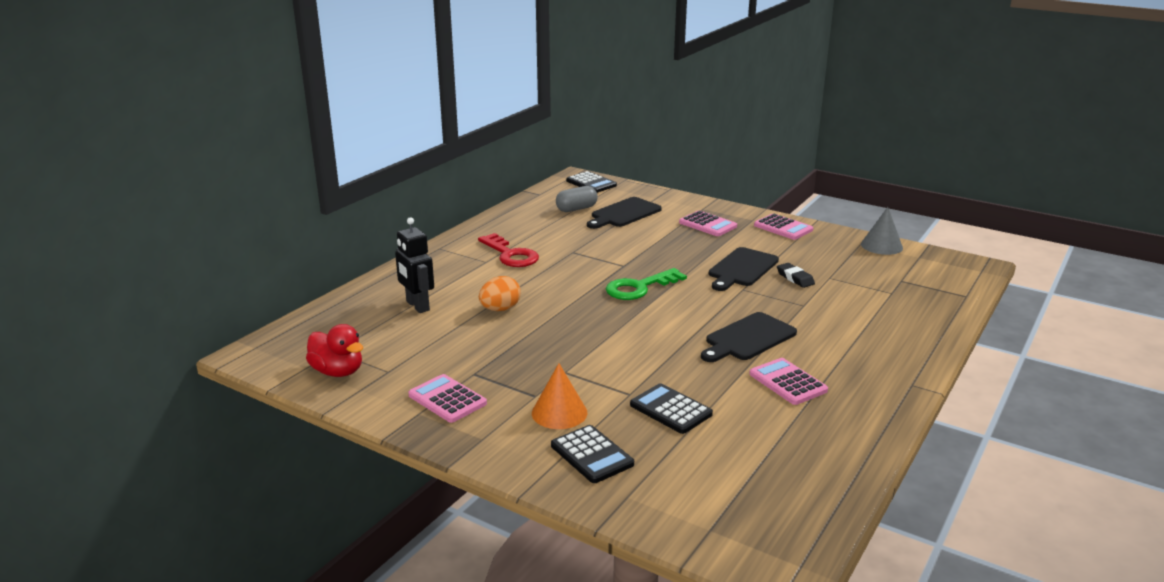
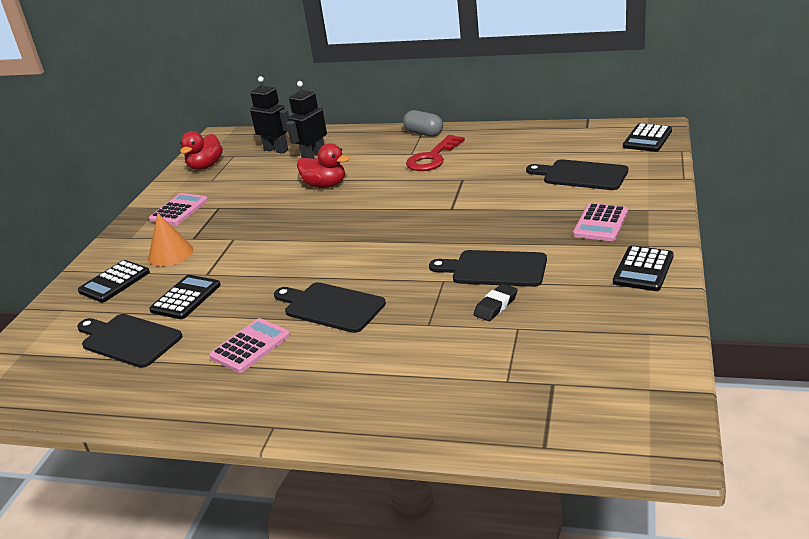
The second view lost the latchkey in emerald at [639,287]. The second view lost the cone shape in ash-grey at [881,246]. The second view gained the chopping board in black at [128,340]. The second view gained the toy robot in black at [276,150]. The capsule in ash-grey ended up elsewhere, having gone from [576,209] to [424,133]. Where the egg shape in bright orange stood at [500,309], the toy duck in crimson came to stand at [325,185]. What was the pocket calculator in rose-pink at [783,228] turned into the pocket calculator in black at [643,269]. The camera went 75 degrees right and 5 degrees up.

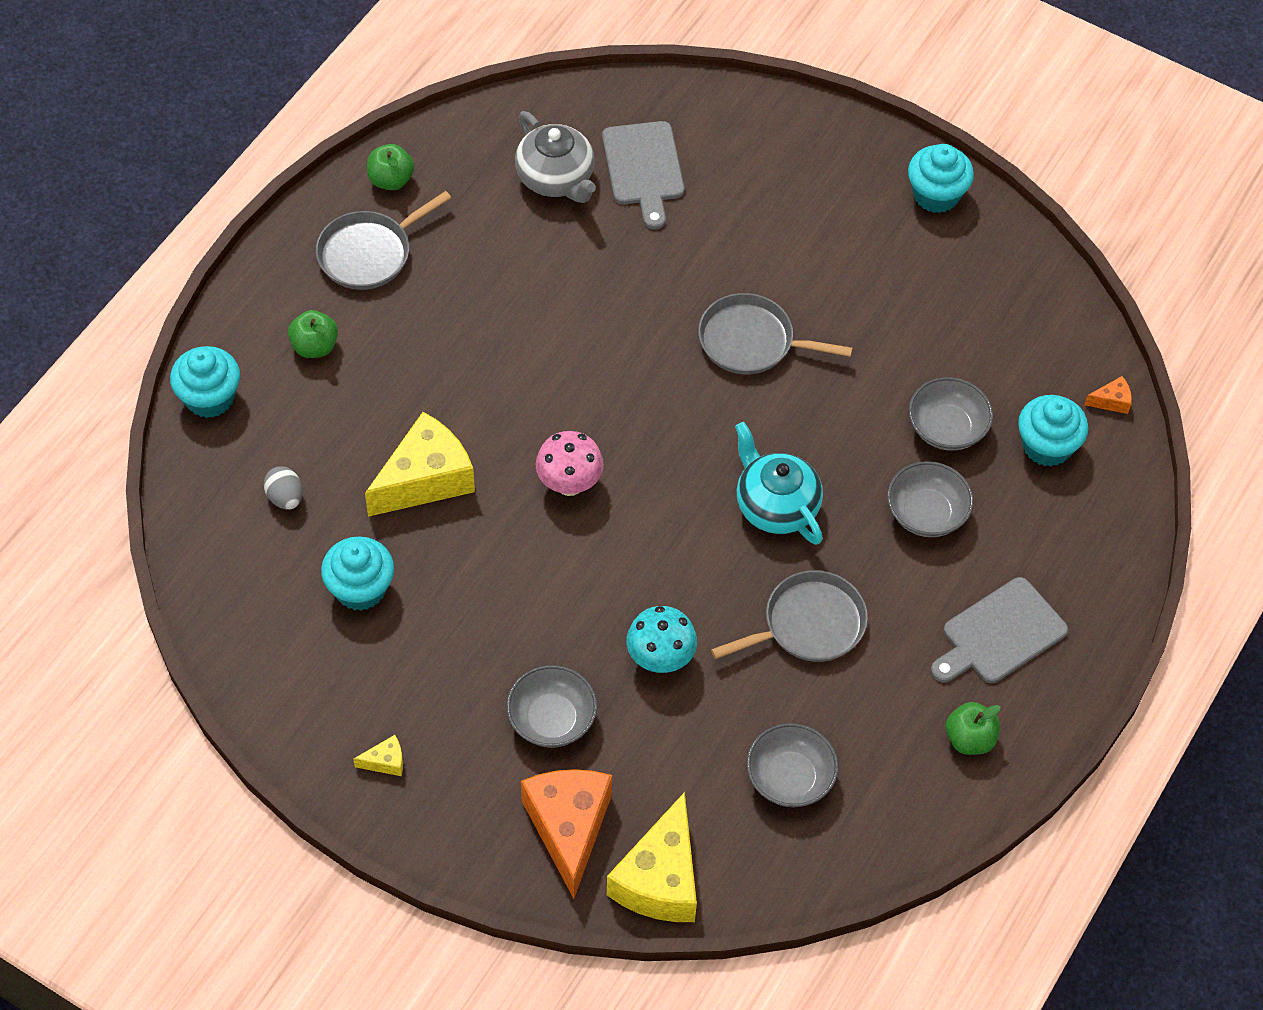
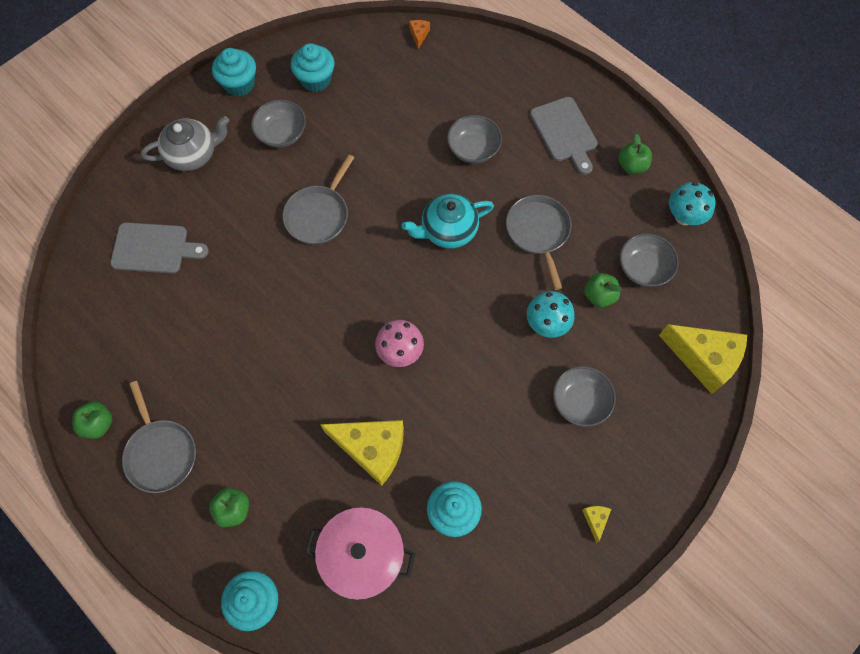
The second view lost the piece of cheese in bright orange at [568,828]. The second view gained the apple fruit in emerald at [599,296]. The second view gained the toadstool in aqua at [684,217]. The tea pot in ash-grey ended up elsewhere, having gone from [556,178] to [193,154]. The bowl in ash-grey ended up elsewhere, having gone from [947,428] to [281,133]. The cupcake in aqua ended up elsewhere, having gone from [1047,446] to [315,79]. Where the egg shape in ash-grey stood at [285,497], the cooking pot in rose-pink came to stand at [362,555]. The piece of cheese in bright yellow at [425,479] ended up facing another way, 135 degrees clockwise from before. The camera went 75 degrees left and 10 degrees up.

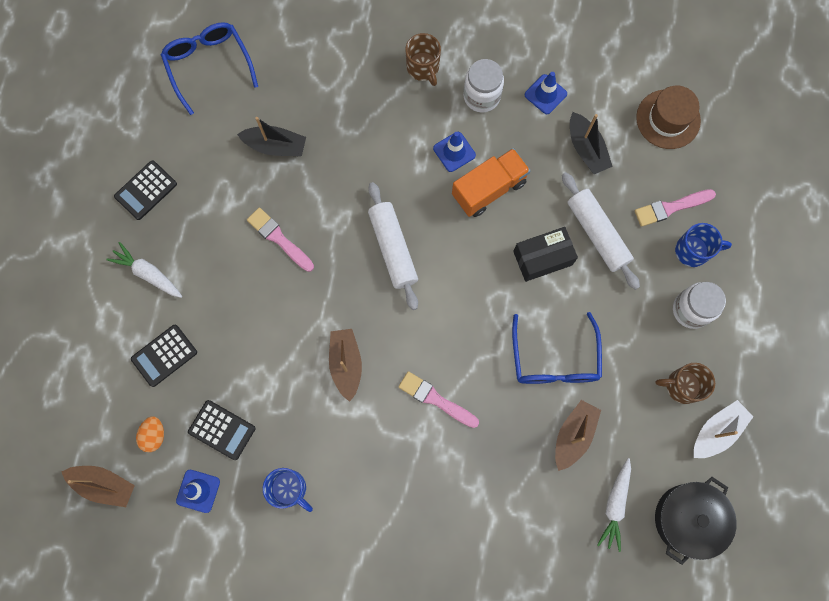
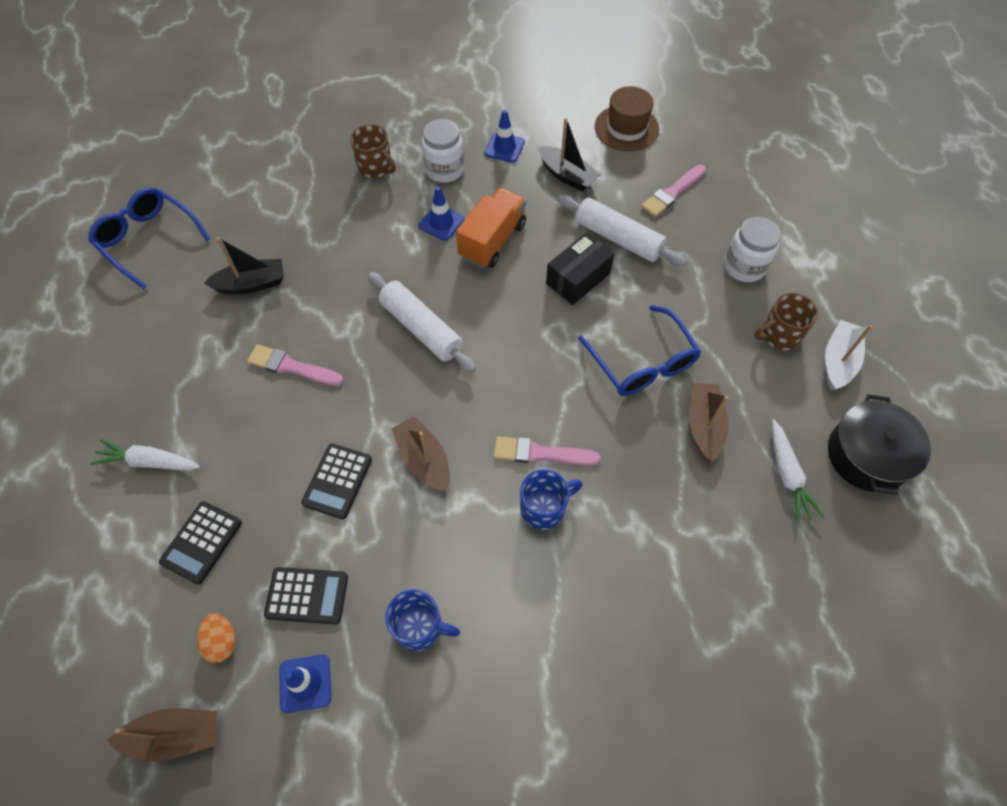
The pocket calculator in black ended up elsewhere, having gone from [146,190] to [337,481]. The mug in blue ended up elsewhere, having gone from [693,251] to [544,508]. The camera went 25 degrees left and 15 degrees down.

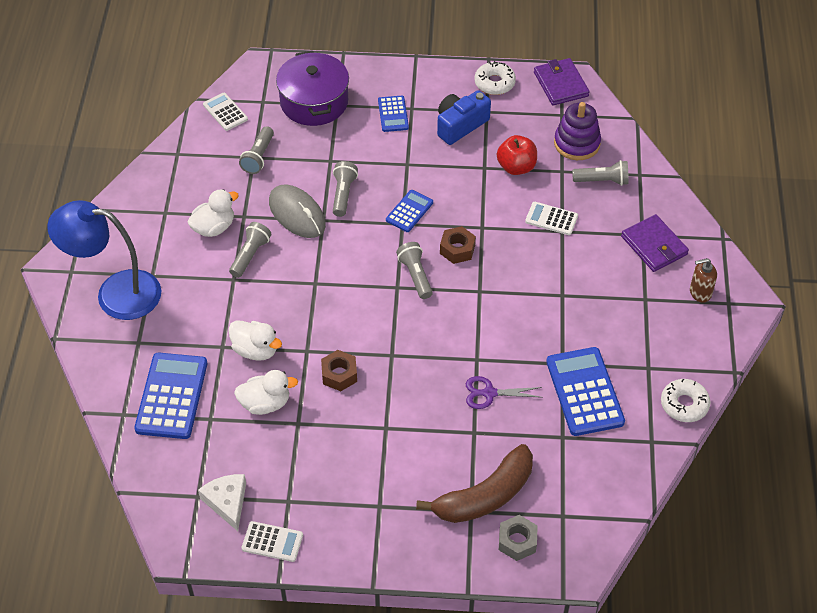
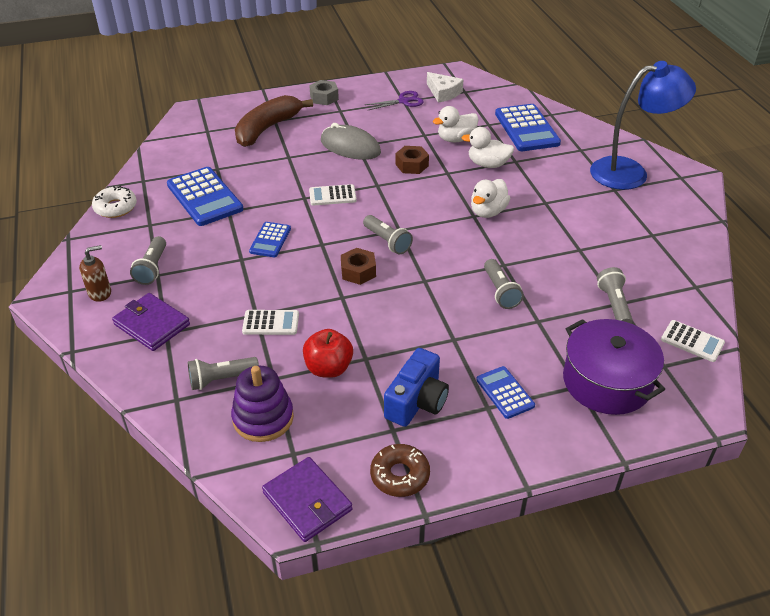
The toy duck in snow-white ended up elsewhere, having gone from [214,227] to [488,212]. The flashlight in ash-grey ended up elsewhere, having gone from [250,255] to [152,268]. The pocket calculator in snow-white ended up elsewhere, having gone from [272,542] to [332,196]. The computer mouse in ash-grey ended up elsewhere, having gone from [297,214] to [350,147]. The pocket calculator in blue ended up elsewhere, having gone from [409,211] to [270,240]. The pair of scissors in royal purple ended up elsewhere, having gone from [489,393] to [404,101]. The hexagon nut in ash-grey ended up elsewhere, having gone from [517,541] to [324,97]. What was the doughnut in snow-white at [494,83] turned into the doughnut in russet at [400,475]. The camera went 160 degrees right and 10 degrees down.

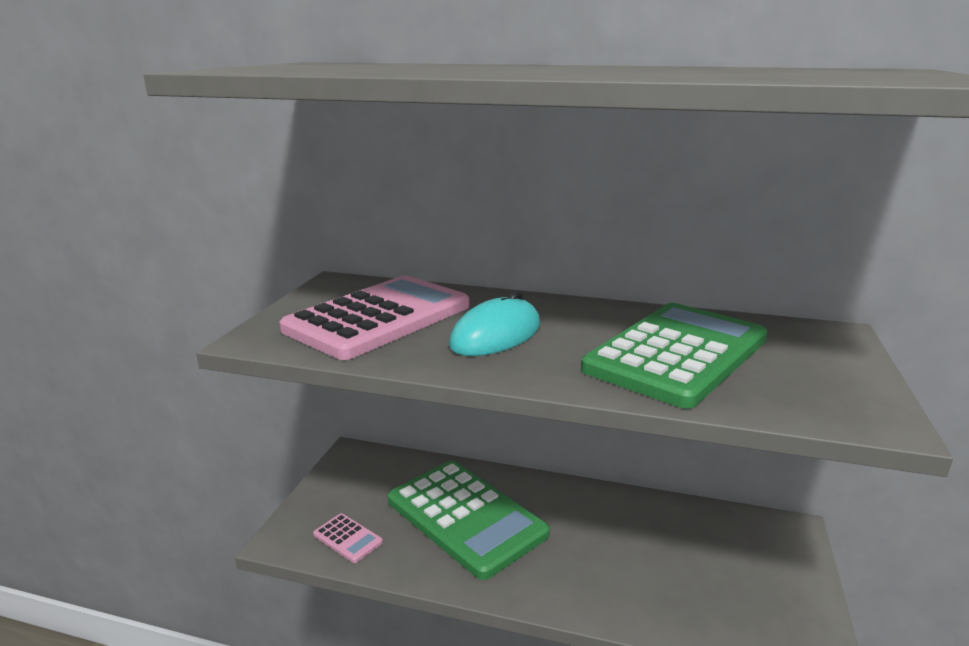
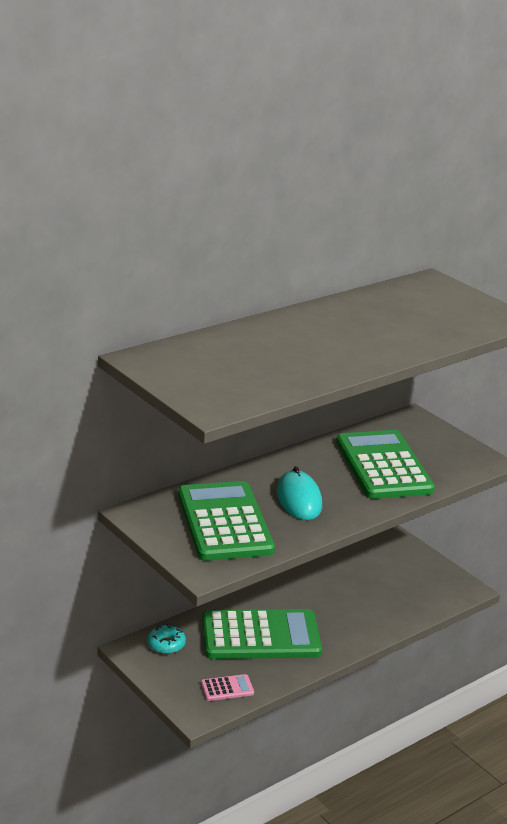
The second view gained the doughnut in aqua at [166,644]. What was the pocket calculator in rose-pink at [379,318] turned into the pocket calculator in emerald at [224,522]. The camera went 55 degrees left and 5 degrees up.

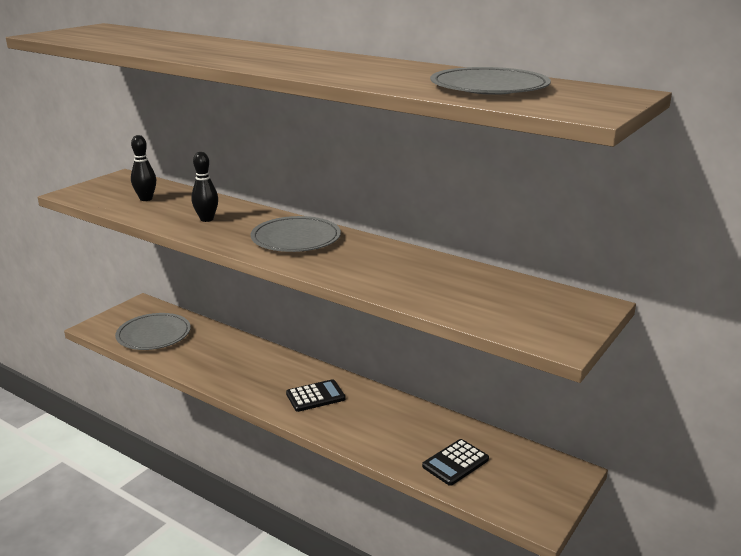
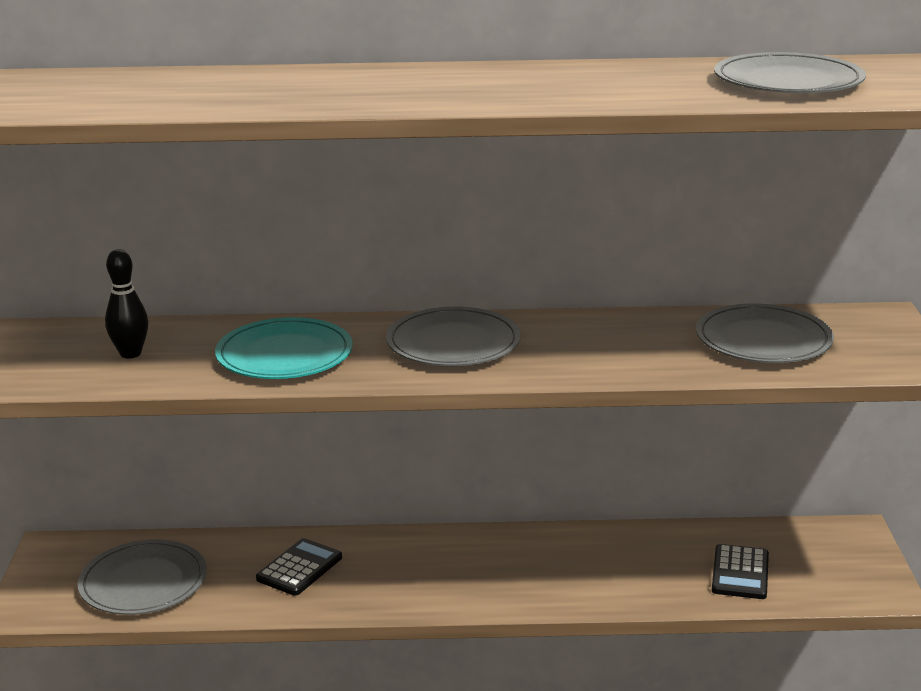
The second view gained the dinner plate in ash-grey at [763,340]. The pocket calculator in black ended up elsewhere, having gone from [315,396] to [299,568]. Where the tenpin in black stood at [206,219], the dinner plate in aqua came to stand at [284,355]. The camera went 35 degrees left and 0 degrees up.

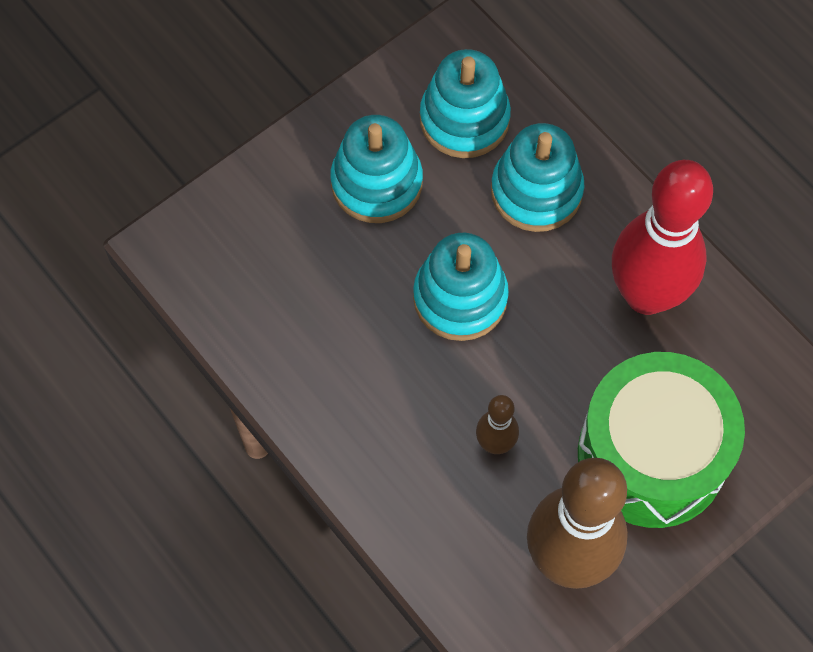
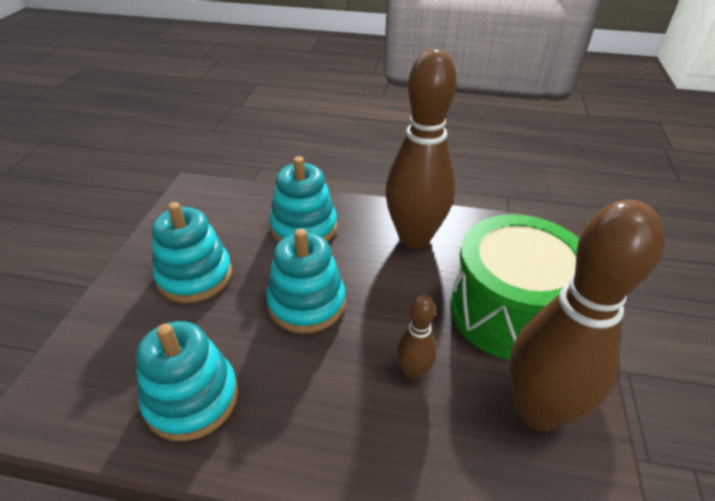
The ring stacker in aqua ended up elsewhere, having gone from [464,119] to [192,398]. What was the tenpin in crimson at [646,294] turned into the tenpin in russet at [414,238]. The camera went 40 degrees left and 25 degrees down.

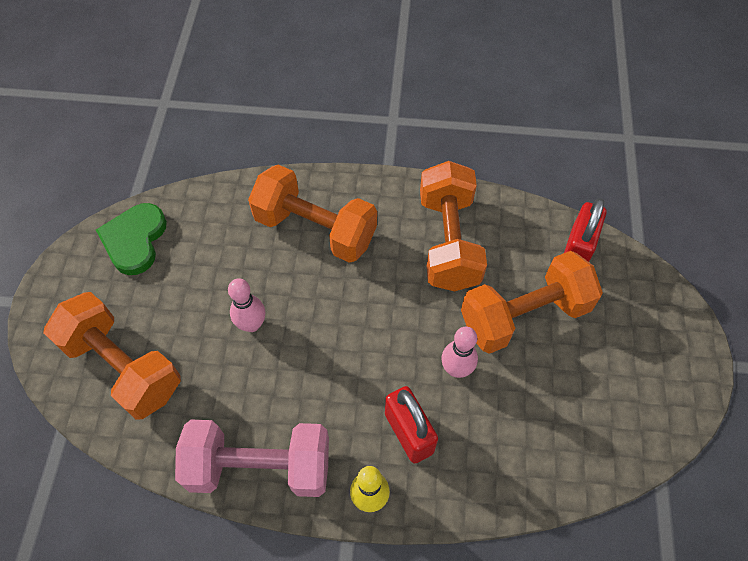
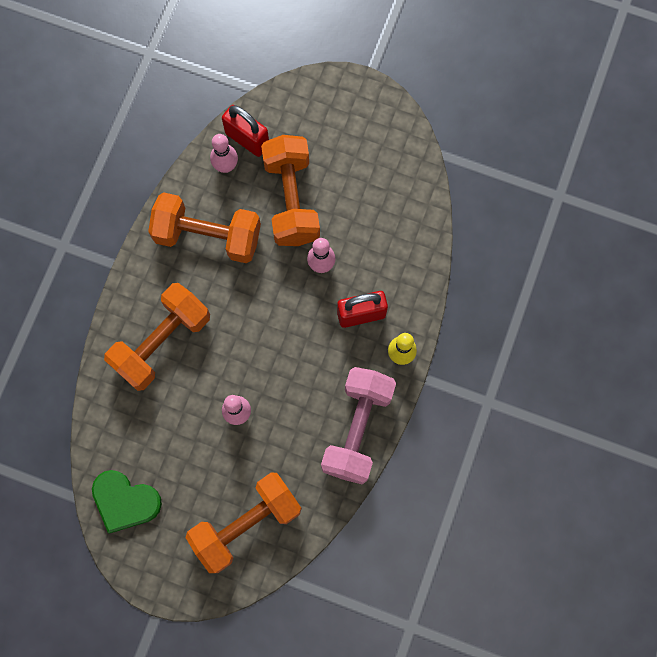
The second view gained the tenpin in rose-pink at [226,166]. The camera went 75 degrees left and 15 degrees up.

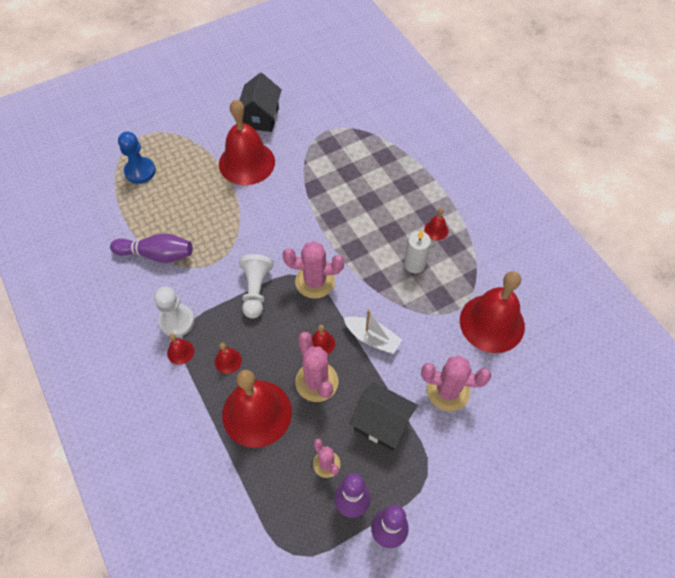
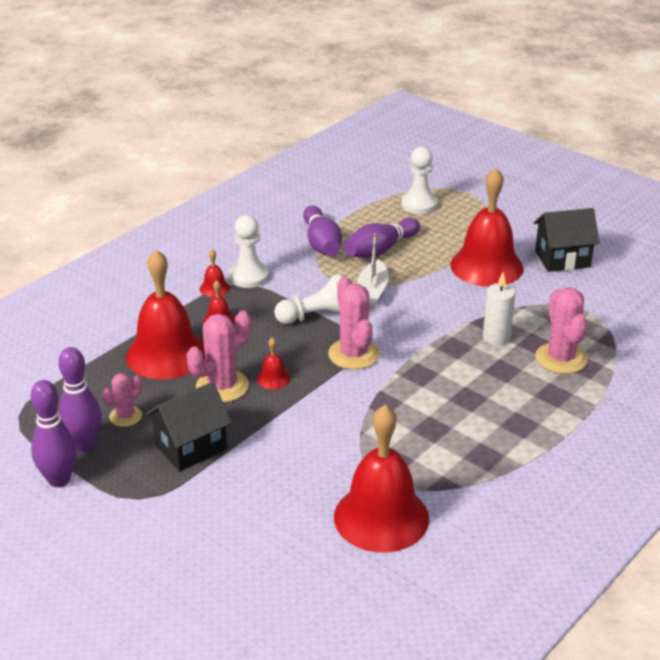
The second view lost the school bell in crimson at [436,230]. The second view gained the tenpin in royal purple at [380,250]. The sailboat in snow-white ended up elsewhere, having gone from [372,338] to [372,291]. The candle in snow-white ended up elsewhere, having gone from [414,264] to [496,338]. The prickly plant in rose-pink ended up elsewhere, having gone from [448,391] to [561,358]. What was the pawn in blue at [140,171] turned into the pawn in snow-white at [419,204]. The cottage in black at [381,423] ended up facing another way, 45 degrees clockwise from before. The camera went 70 degrees right and 25 degrees down.

